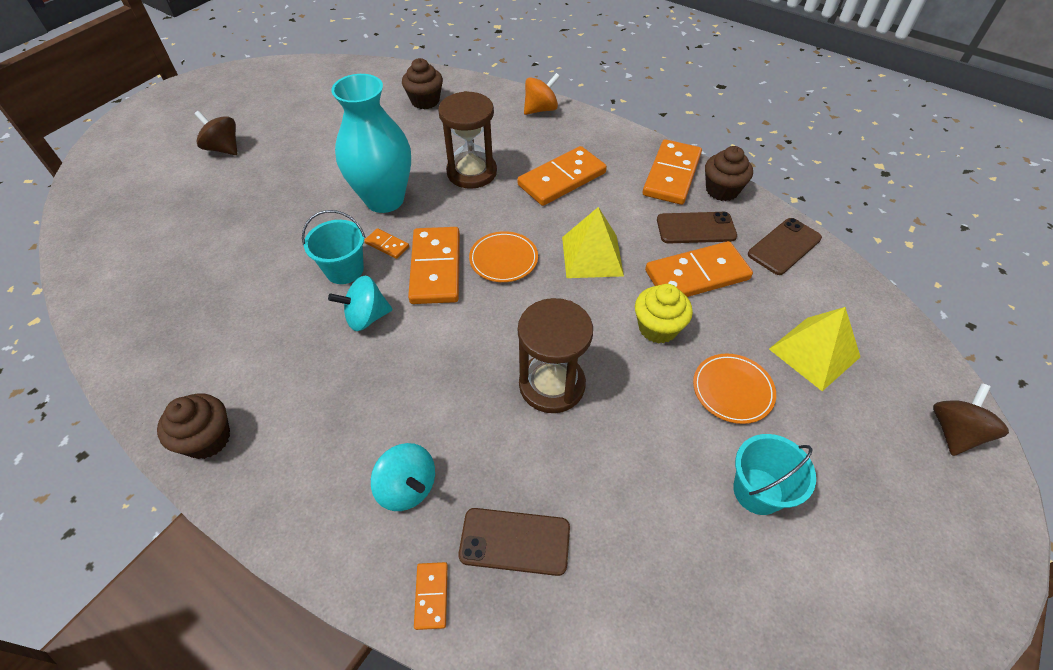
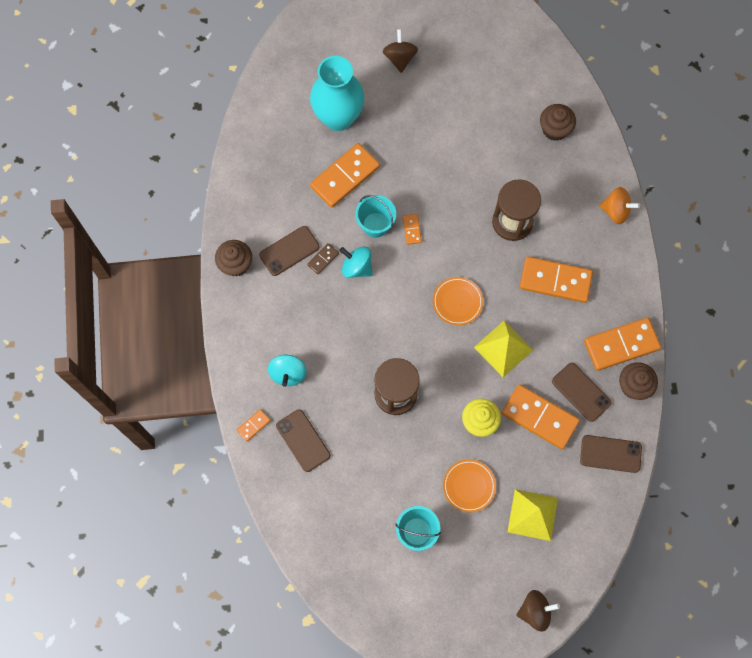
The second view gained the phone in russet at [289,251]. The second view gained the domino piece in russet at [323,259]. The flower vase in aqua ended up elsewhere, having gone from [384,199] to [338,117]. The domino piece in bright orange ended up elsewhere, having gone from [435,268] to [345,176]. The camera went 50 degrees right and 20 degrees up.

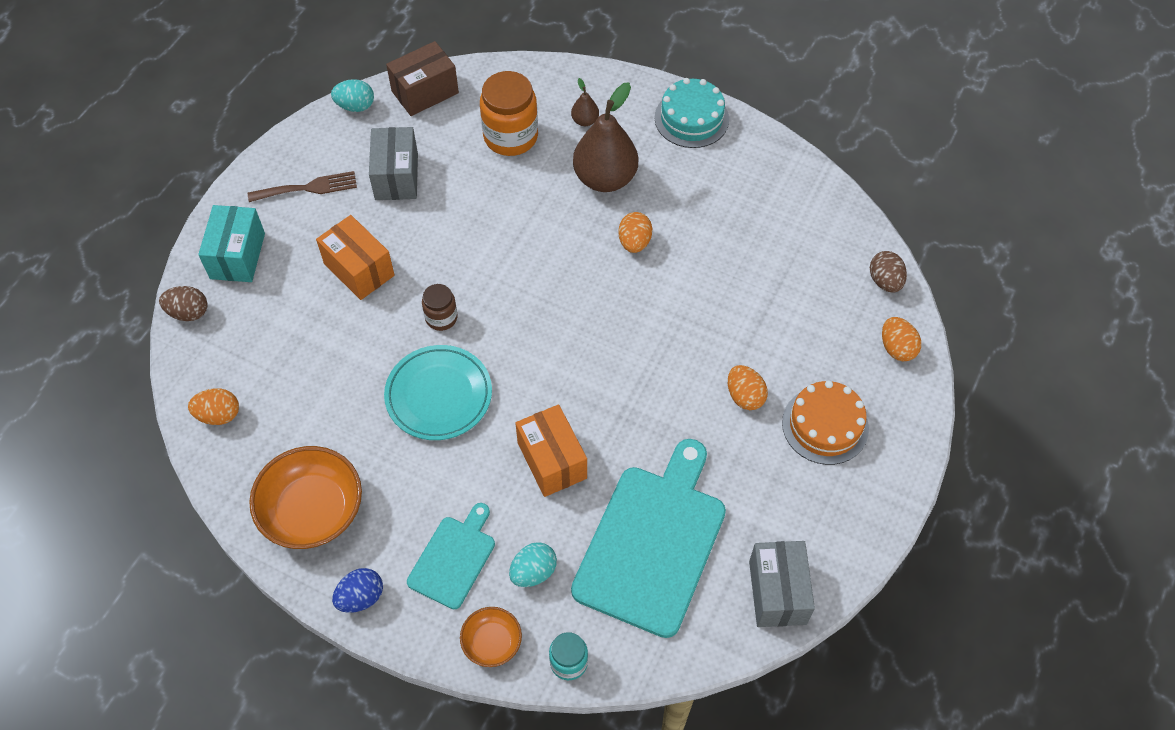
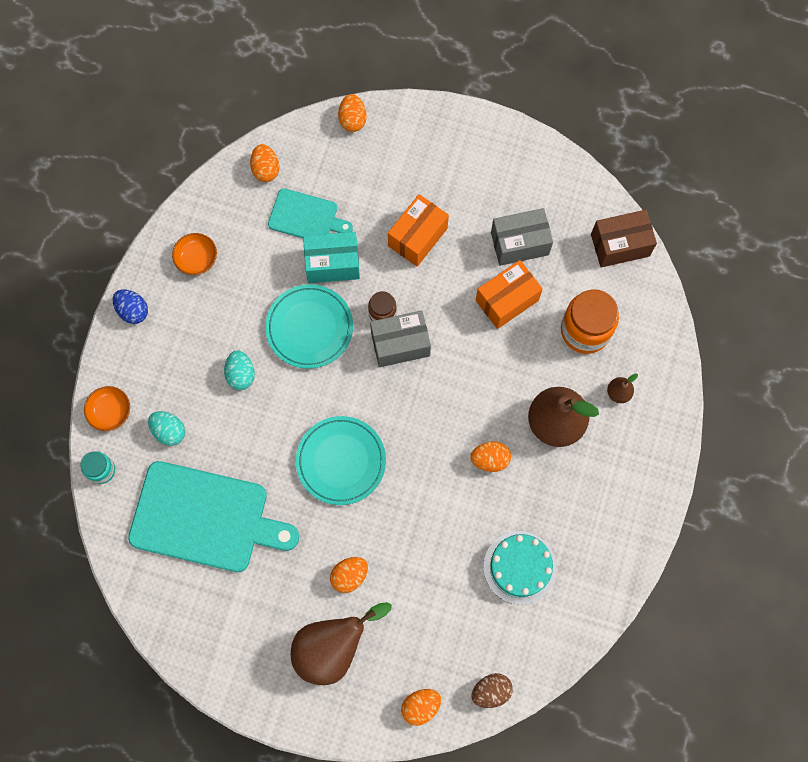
The second view lost the table fork in russet at [308,188]. The second view gained the dinner plate in aqua at [341,461]. The box in aqua ended up elsewhere, having gone from [237,256] to [332,263]. The egg shape in aqua ended up elsewhere, having gone from [355,106] to [241,374]. The chopping board in aqua ended up elsewhere, having gone from [453,558] to [306,217]. The box in bright orange ended up elsewhere, having gone from [552,460] to [507,300]. The cake in aqua ended up elsewhere, having gone from [691,118] to [520,567]. The box in ash-grey ended up elsewhere, having gone from [777,592] to [400,344]. Where the cake in bright orange stood at [825,425], the pear in russet came to stand at [332,648]. What was the egg shape in russet at [188,312] turned into the egg shape in bright orange at [352,120]. The box in russet at [425,92] ended up facing another way, 60 degrees counterclockwise from before. The size of the bowl in bright orange at [312,510] changed by a factor of 0.53. The camera went 80 degrees right and 15 degrees up.

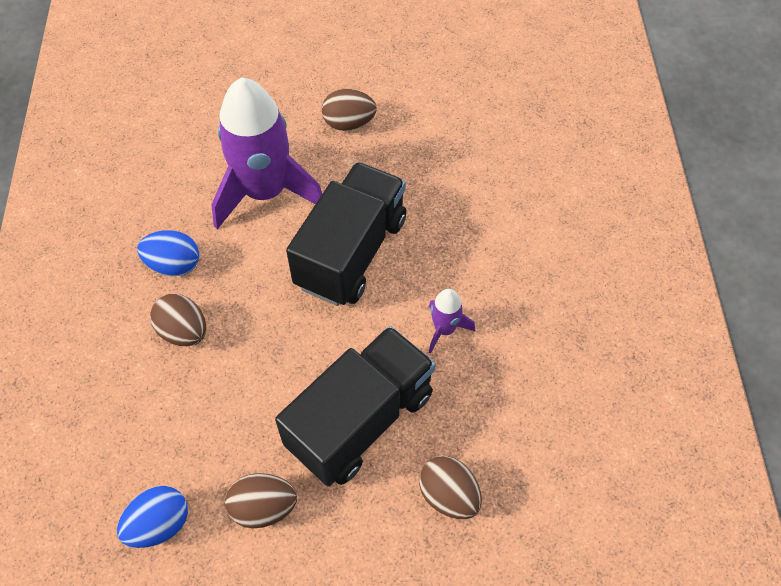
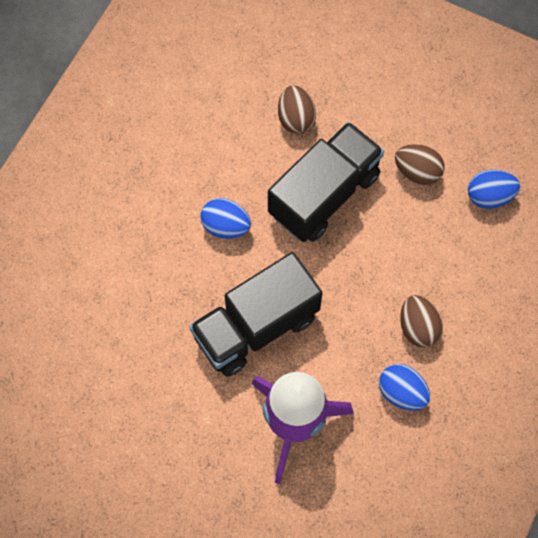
The second view lost the egg shape in russet at [349,123]. Where the rocket in royal purple stood at [444,329], the egg shape in blue came to stand at [226,226]. The truck in black at [360,420] ended up facing another way, 150 degrees clockwise from before. The camera went 150 degrees left and 10 degrees up.

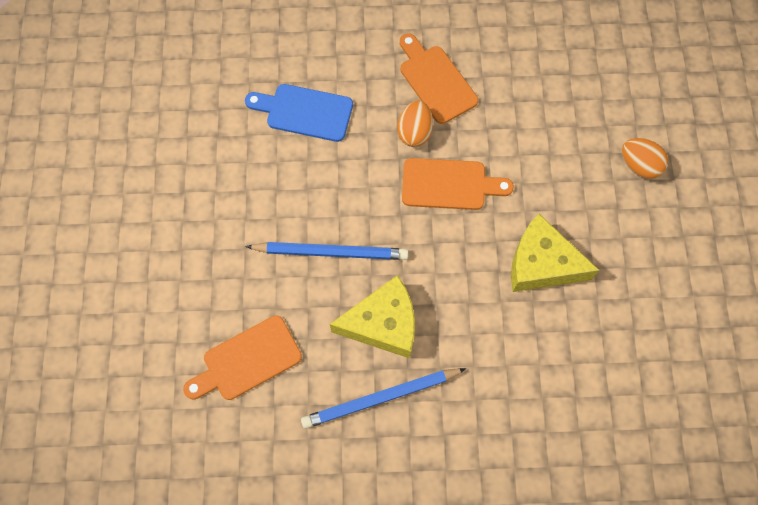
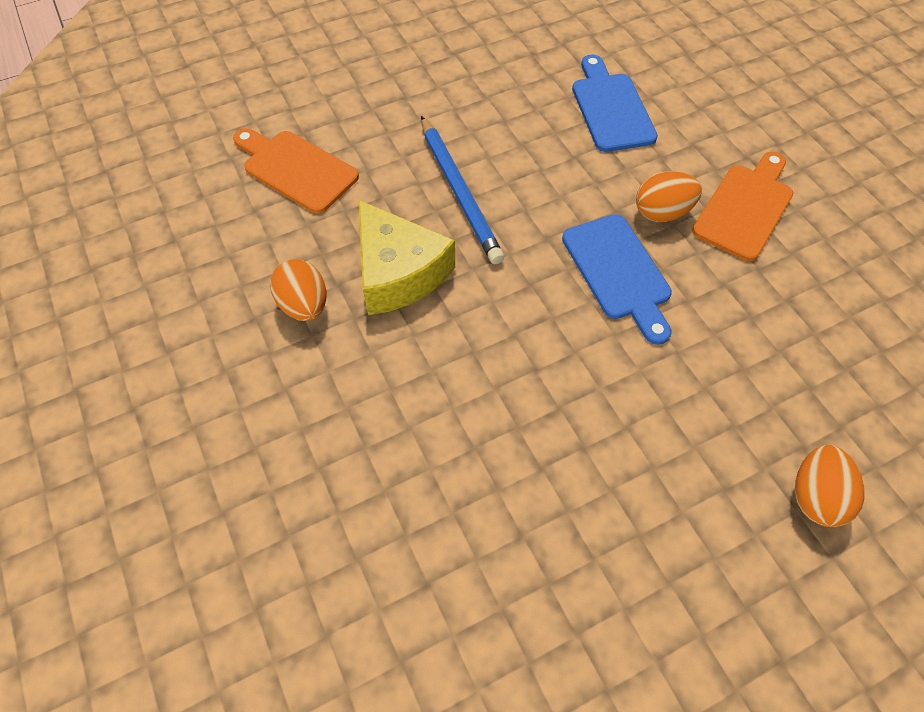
The second view lost the piece of cheese in bright yellow at [541,264]. Where the lead pencil in blue stood at [381,398], the egg shape in bright orange came to stand at [304,305]. What was the chopping board in bright orange at [449,184] turned into the chopping board in blue at [618,272]. The camera went 65 degrees right and 10 degrees down.

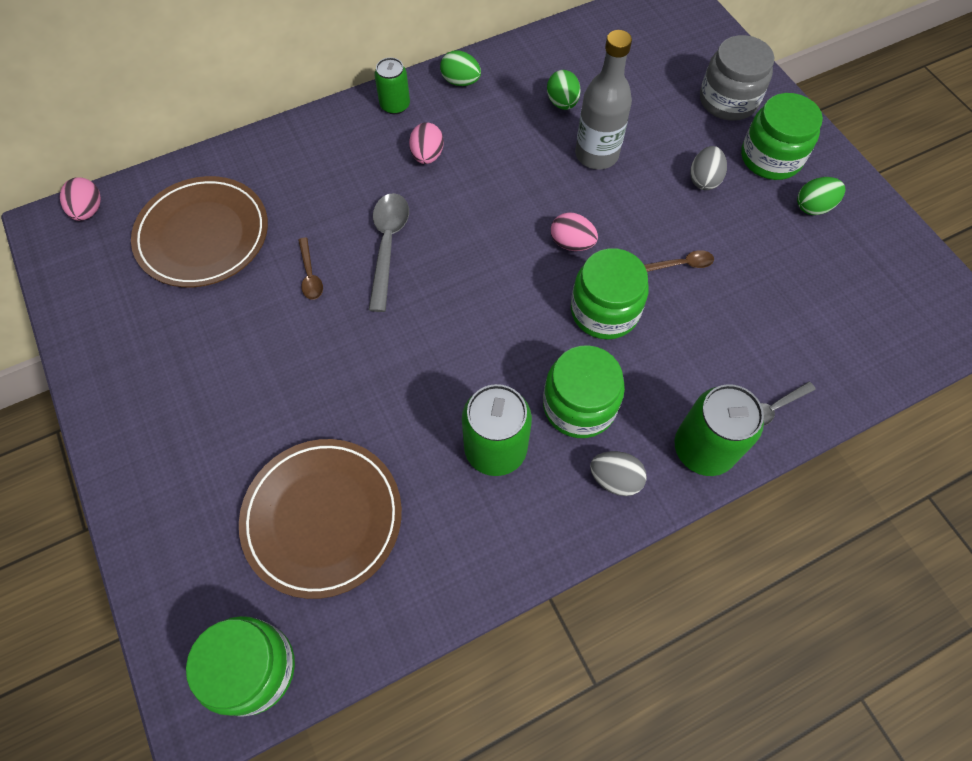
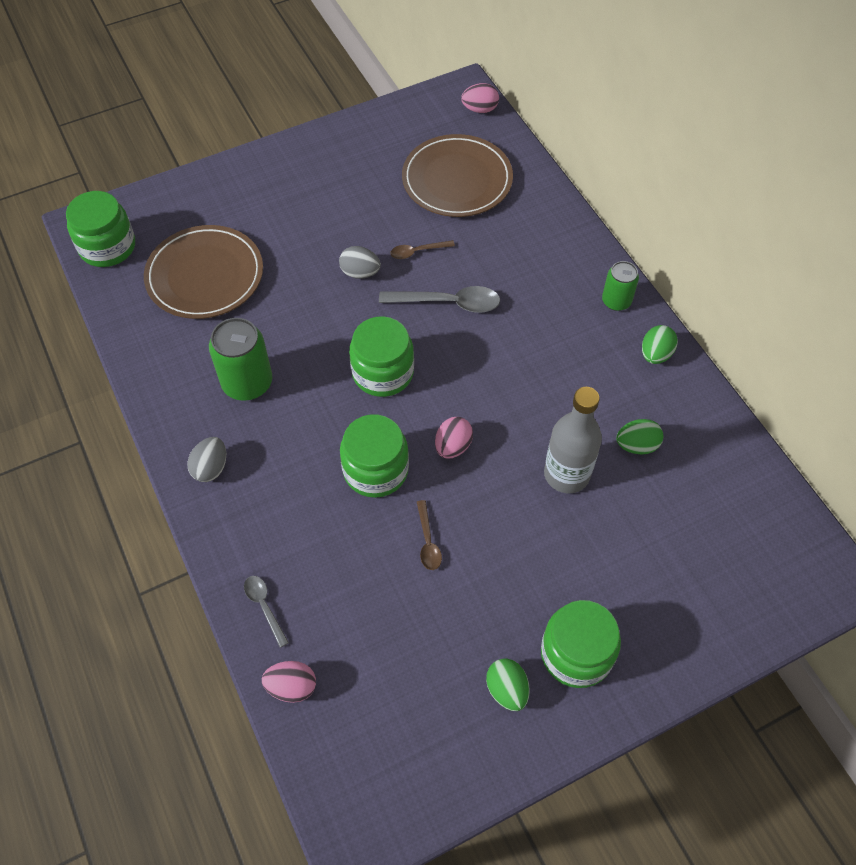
The second view lost the tin in emerald at [703,449]. The second view lost the preserve jar in ash-grey at [728,100]. The egg shape in rose-pink ended up elsewhere, having gone from [427,156] to [292,687]. The preserve jar in emerald ended up elsewhere, having gone from [579,405] to [383,372]. The egg shape in ash-grey ended up elsewhere, having gone from [704,180] to [360,273]. The camera went 90 degrees right and 5 degrees down.

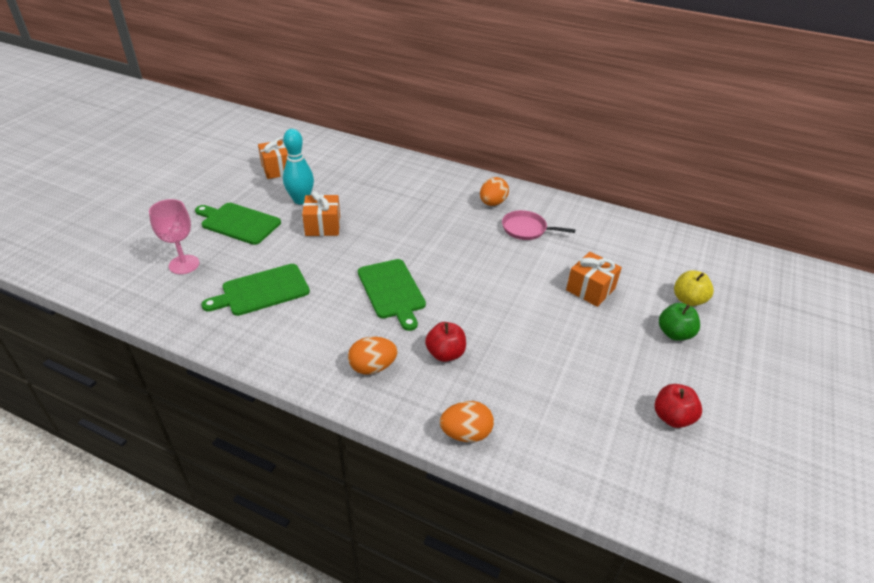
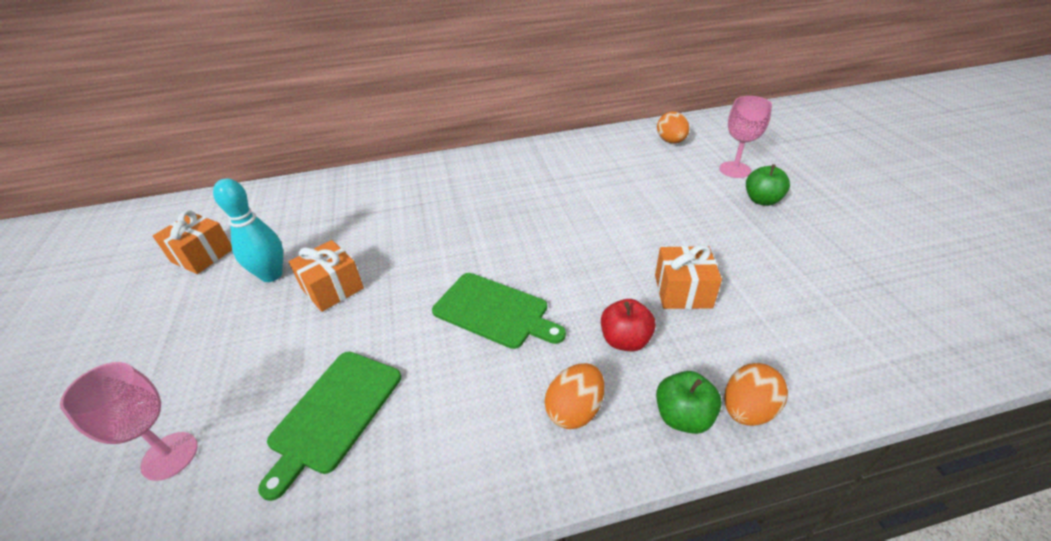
The second view lost the chopping board in emerald at [238,223]. The second view lost the pan in rose-pink at [526,229]. The second view lost the apple fruit in crimson at [672,417]. The second view gained the apple fruit in emerald at [683,416]. The egg shape in bright orange ended up elsewhere, having gone from [492,203] to [671,141]. The present in bright orange ended up elsewhere, having gone from [590,289] to [682,291]. Where the apple fruit in bright yellow stood at [688,300], the chalice in rose-pink came to stand at [734,170]. The camera went 35 degrees left and 0 degrees up.

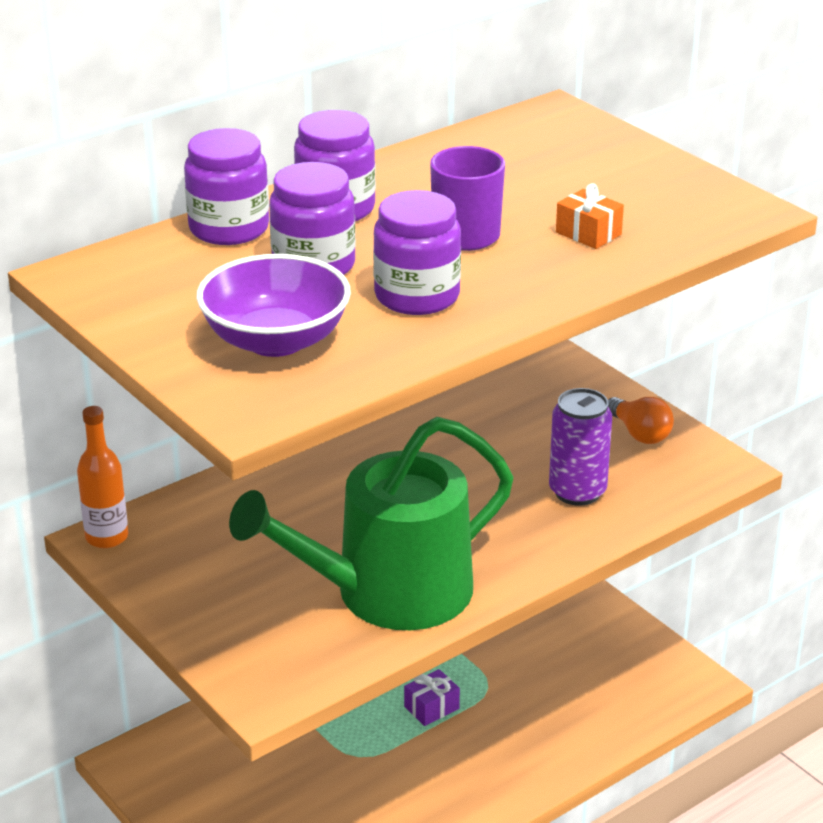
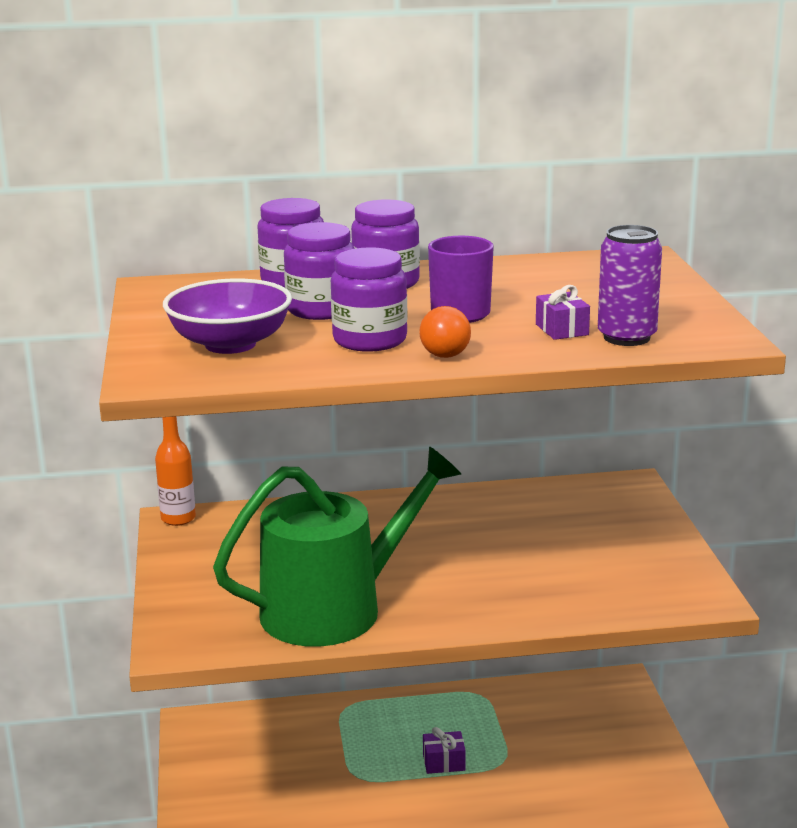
The tin in royal purple ended up elsewhere, having gone from [577,492] to [626,337]. The lightbulb in bright orange ended up elsewhere, having gone from [639,433] to [443,350]. What was the present in bright orange at [588,233] turned into the present in royal purple at [562,329]. The watering can in emerald at [388,593] ended up facing another way, 150 degrees clockwise from before. The camera went 30 degrees right and 10 degrees down.

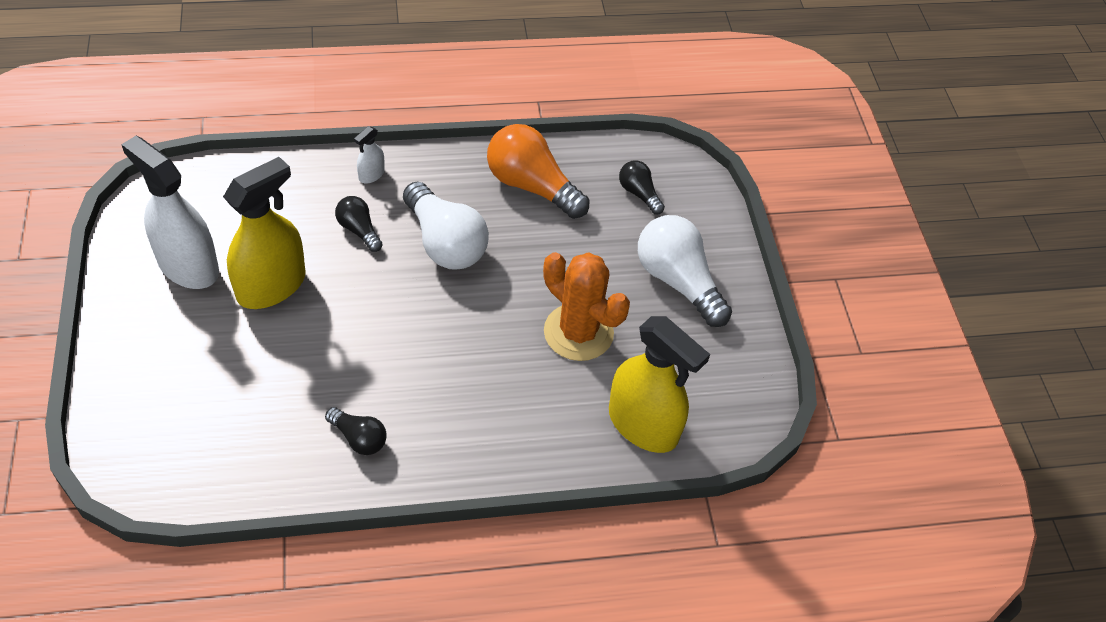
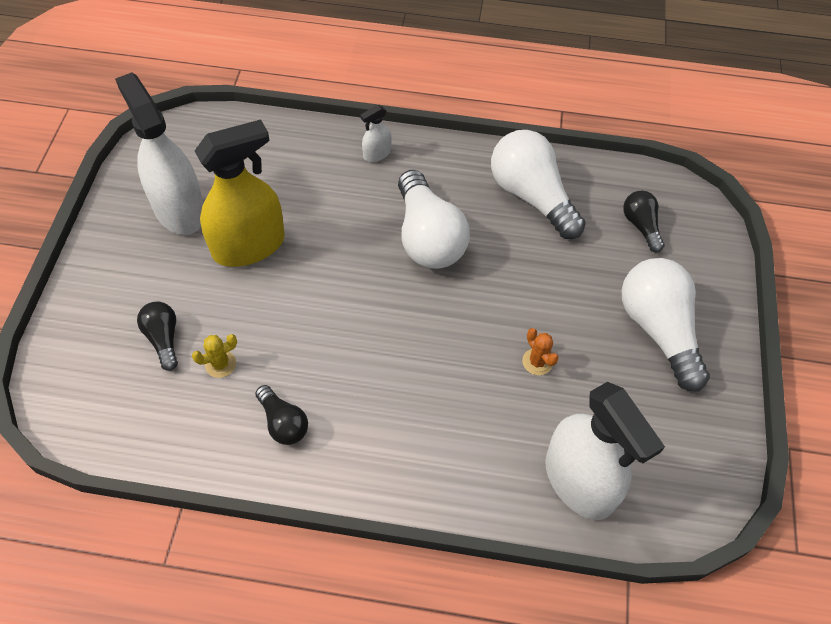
The second view gained the prickly plant in bright yellow at [220,364]. The lightbulb in black ended up elsewhere, having gone from [359,230] to [163,339]. What was the lightbulb in bright orange at [532,186] turned into the lightbulb in snow-white at [531,196]. What was the spray cleaner in bright yellow at [643,425] turned into the spray cleaner in snow-white at [579,481]. The size of the prickly plant in bright orange at [578,332] changed by a factor of 0.41. The camera went 20 degrees right and 5 degrees up.

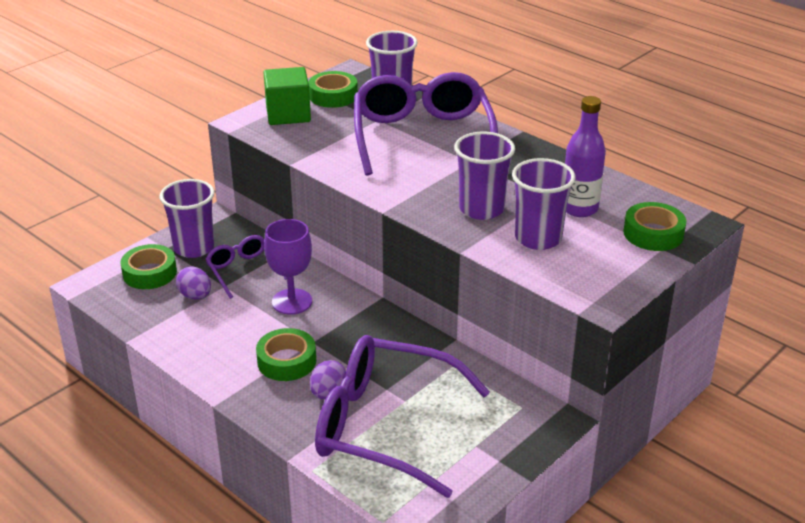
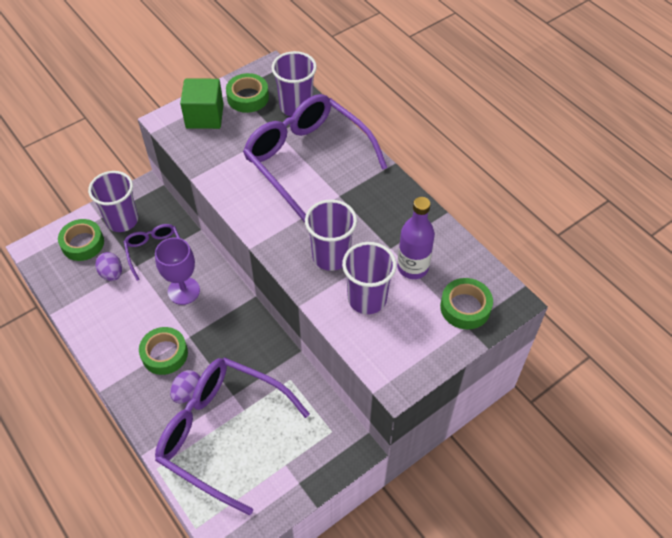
The eyeglasses in royal purple at [422,137] ended up facing another way, 45 degrees counterclockwise from before. The camera went 10 degrees right and 20 degrees up.

